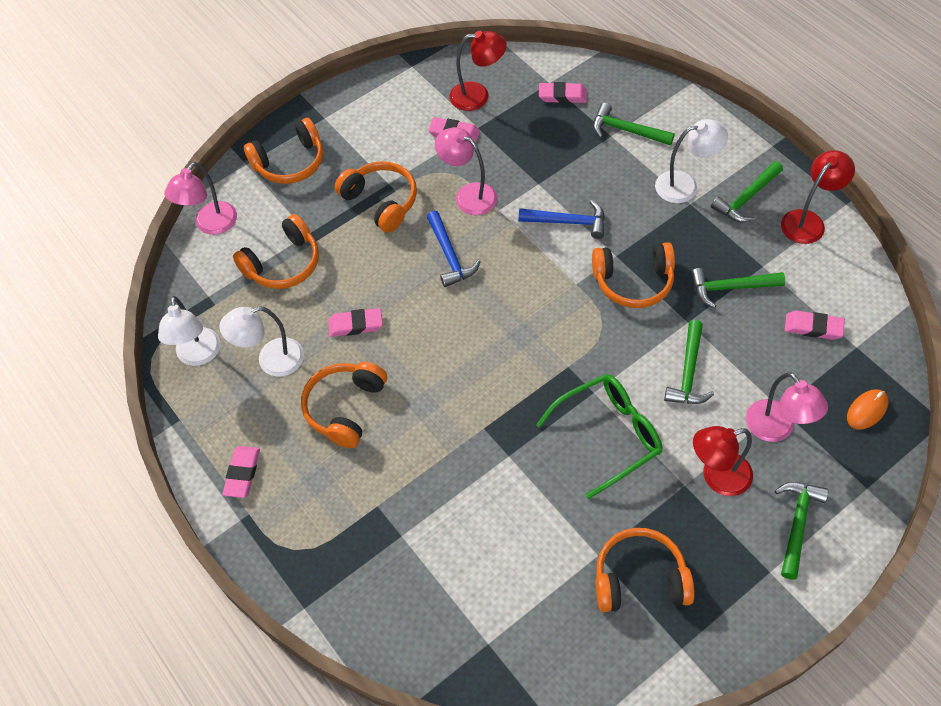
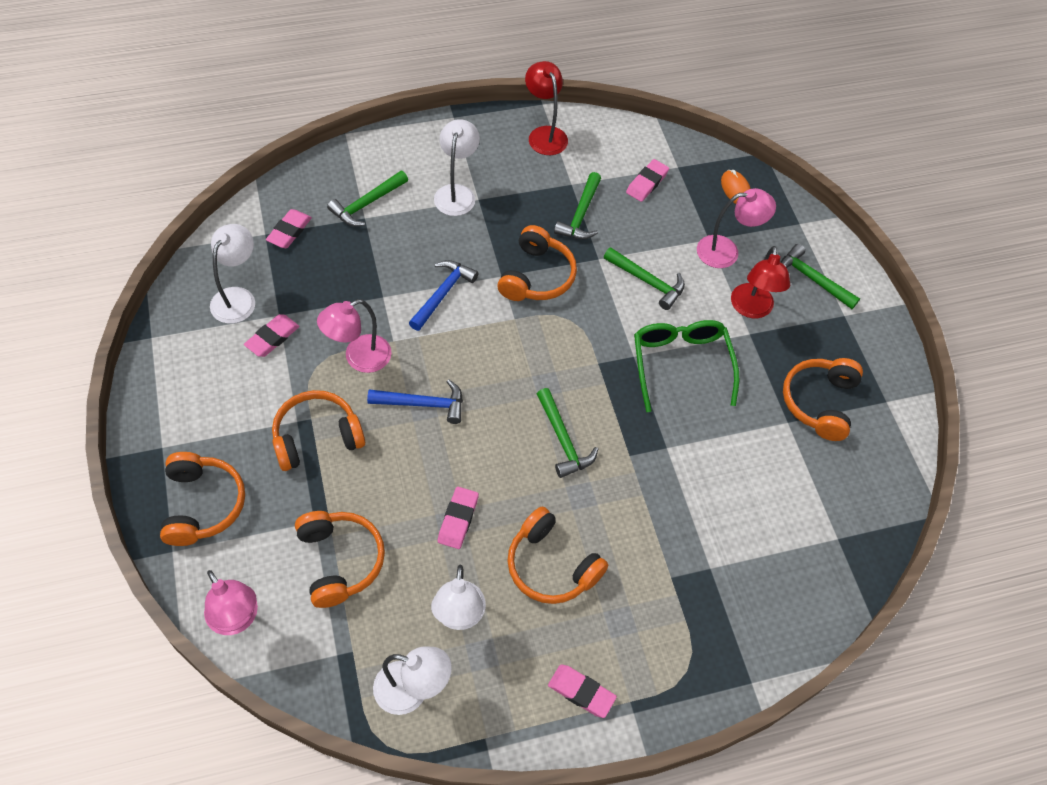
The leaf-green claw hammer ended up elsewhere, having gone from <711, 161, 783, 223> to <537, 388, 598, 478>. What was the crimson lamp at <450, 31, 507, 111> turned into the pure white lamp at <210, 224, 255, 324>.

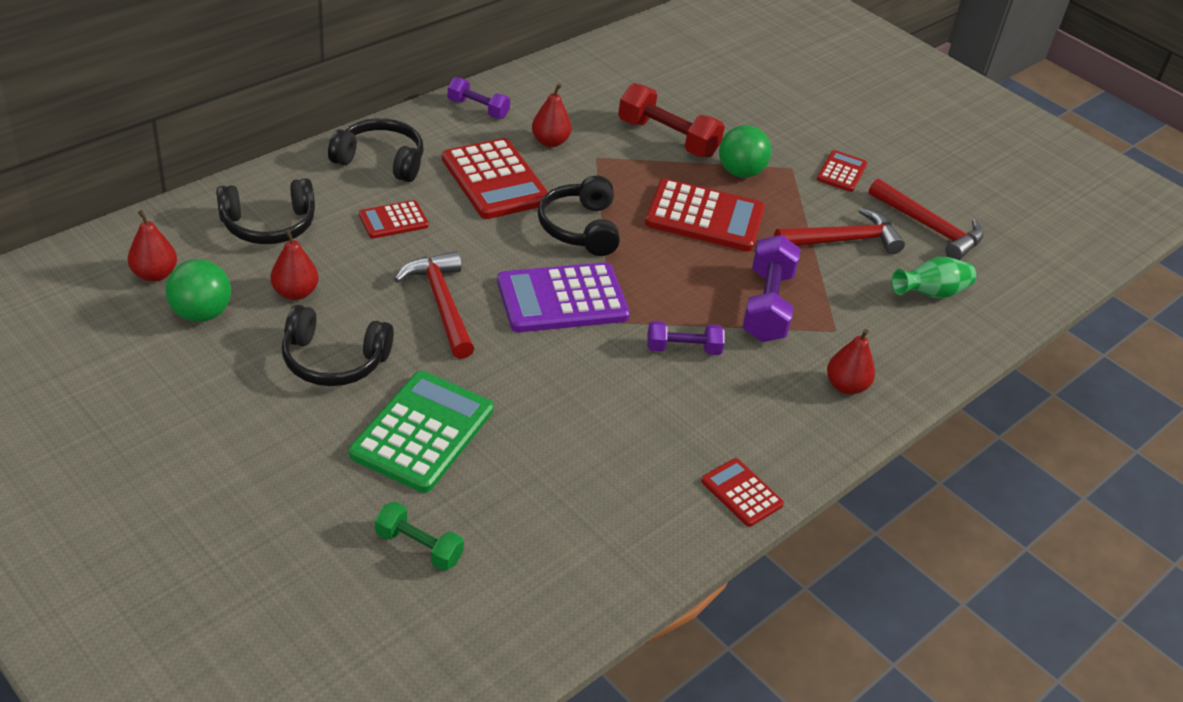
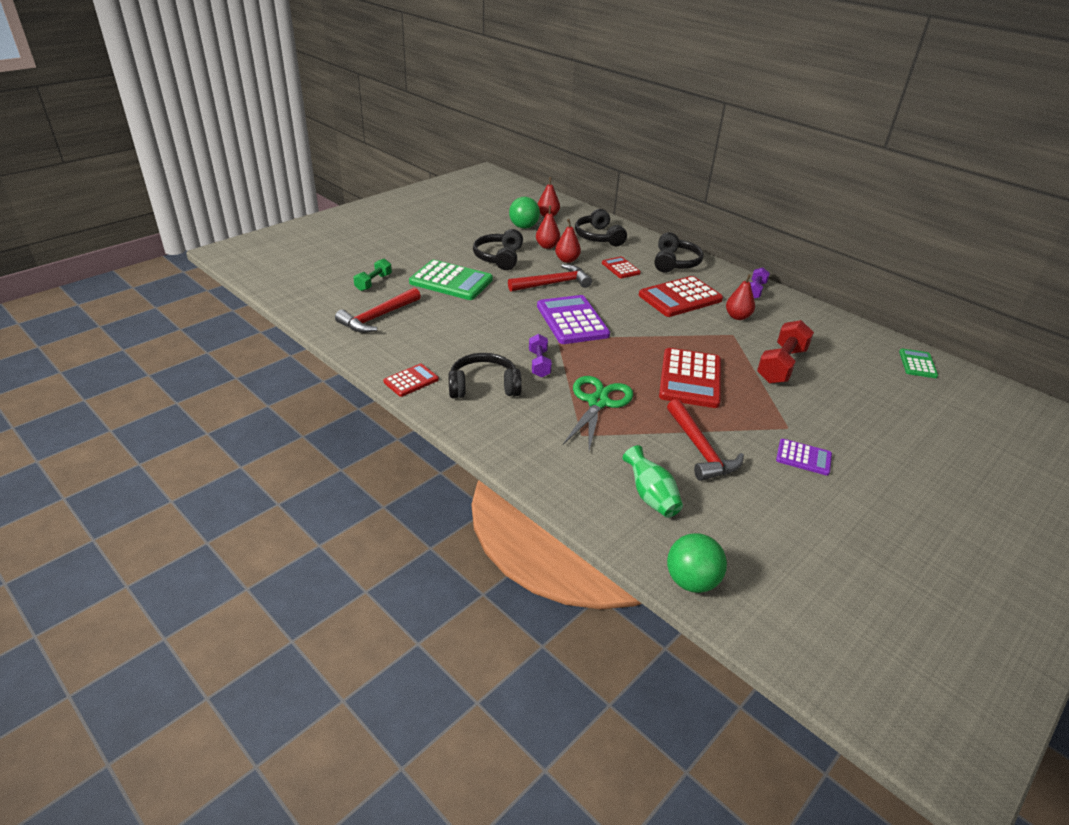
The second view gained the leaf-green adding machine at <899, 348, 938, 378>. The jet-black headphones ended up elsewhere, having gone from <538, 175, 620, 256> to <448, 353, 522, 398>. The leaf-green sphere ended up elsewhere, having gone from <719, 125, 772, 178> to <667, 533, 727, 593>. The crimson pear ended up elsewhere, having gone from <827, 329, 875, 395> to <555, 219, 581, 263>. The crimson claw hammer ended up elsewhere, having gone from <869, 178, 984, 260> to <335, 287, 421, 333>. Where the royal purple free weight stood at <742, 235, 800, 342>, the leaf-green shears came to stand at <563, 376, 633, 450>. What was the crimson adding machine at <817, 150, 867, 192> turned into the royal purple adding machine at <776, 439, 832, 475>.

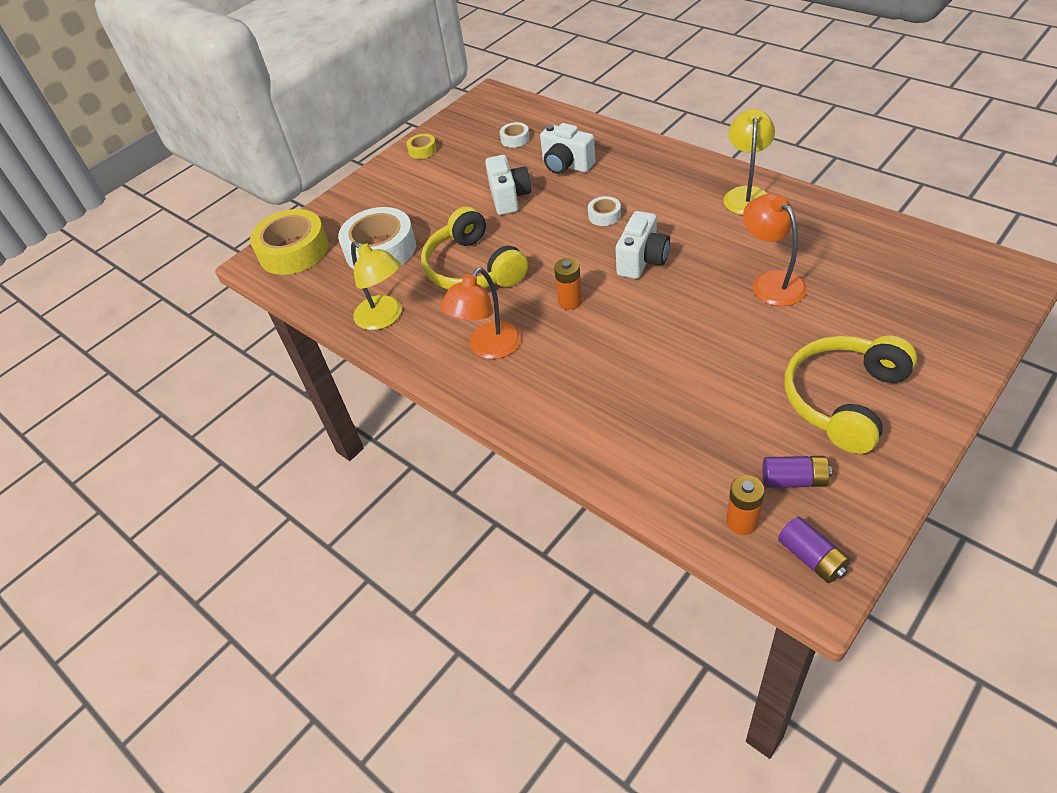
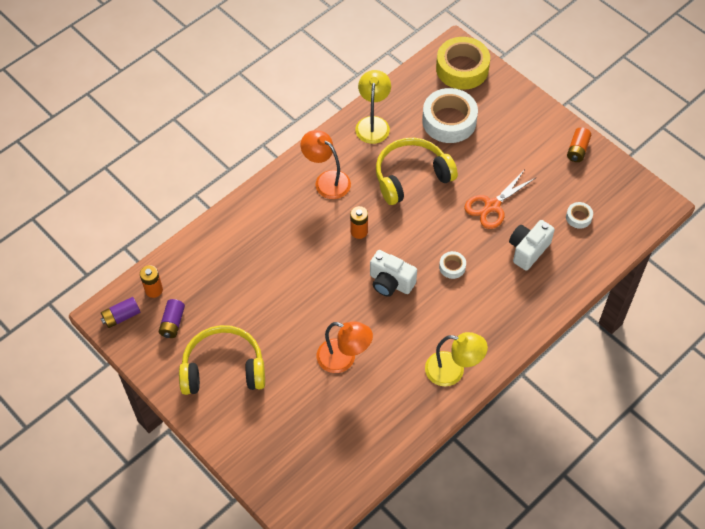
Where the golden roll of tape stood at <406, 134, 437, 159>, the bright orange AA battery came to stand at <567, 127, 591, 162>. Where the pure white photo camera stood at <485, 155, 531, 215>, the bright orange shears came to stand at <465, 171, 535, 229>. The golden lamp at <351, 241, 402, 330> ended up facing another way, 135 degrees clockwise from before. The bright orange lamp at <743, 194, 807, 306> ended up facing another way, 45 degrees clockwise from before. The golden headphones at <785, 335, 917, 454> ended up facing another way, 45 degrees counterclockwise from before.

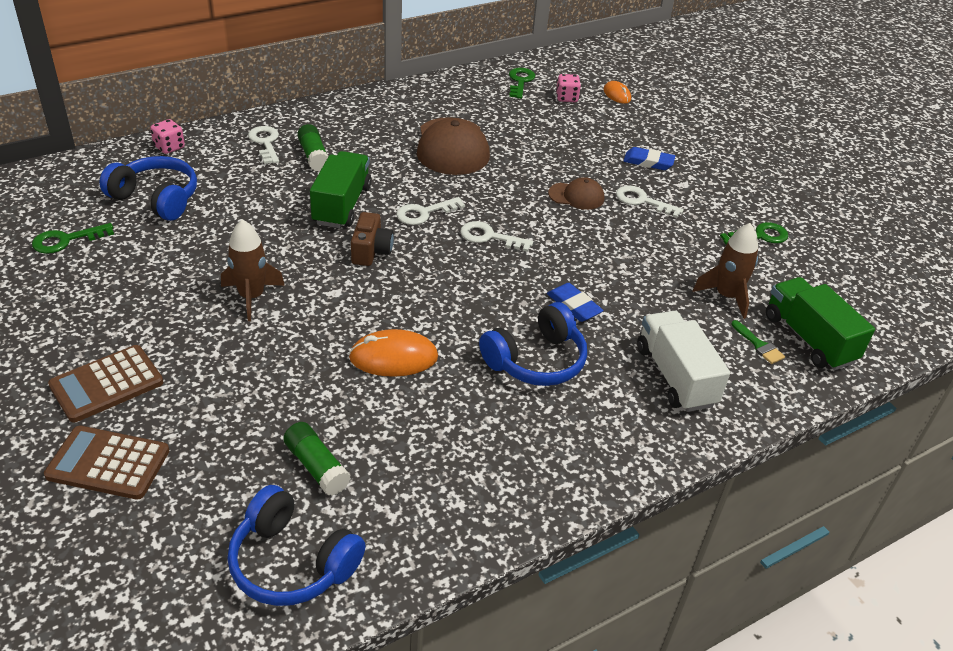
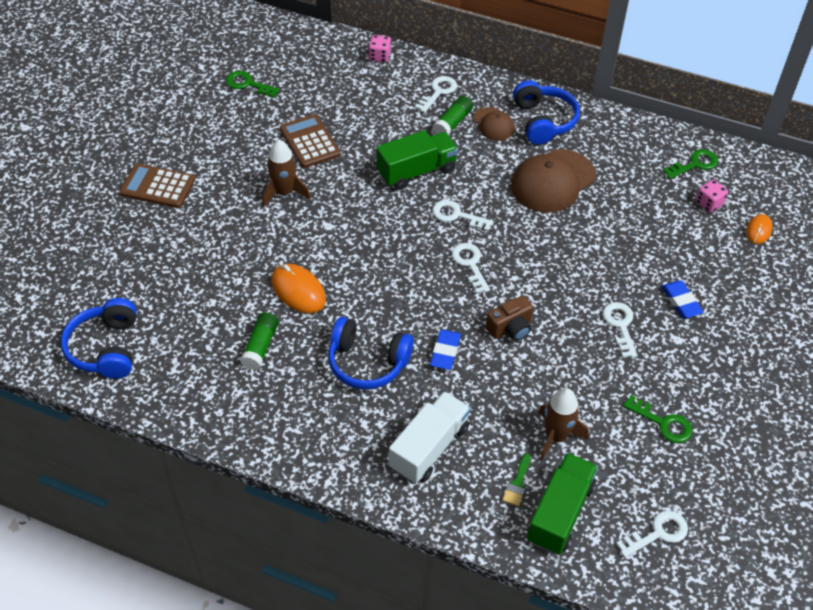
The second view gained the pure white latchkey at <616, 511, 688, 558>. The russet adding machine ended up elsewhere, having gone from <44, 426, 169, 500> to <280, 114, 340, 168>. The royal blue headphones ended up elsewhere, having gone from <99, 156, 197, 221> to <513, 80, 580, 144>. The leaf-green glue ended up elsewhere, having gone from <283, 422, 351, 496> to <240, 312, 279, 370>. The russet photo camera ended up elsewhere, having gone from <351, 212, 394, 266> to <486, 296, 533, 341>. The russet cap ended up elsewhere, having gone from <548, 177, 604, 210> to <473, 107, 515, 141>.

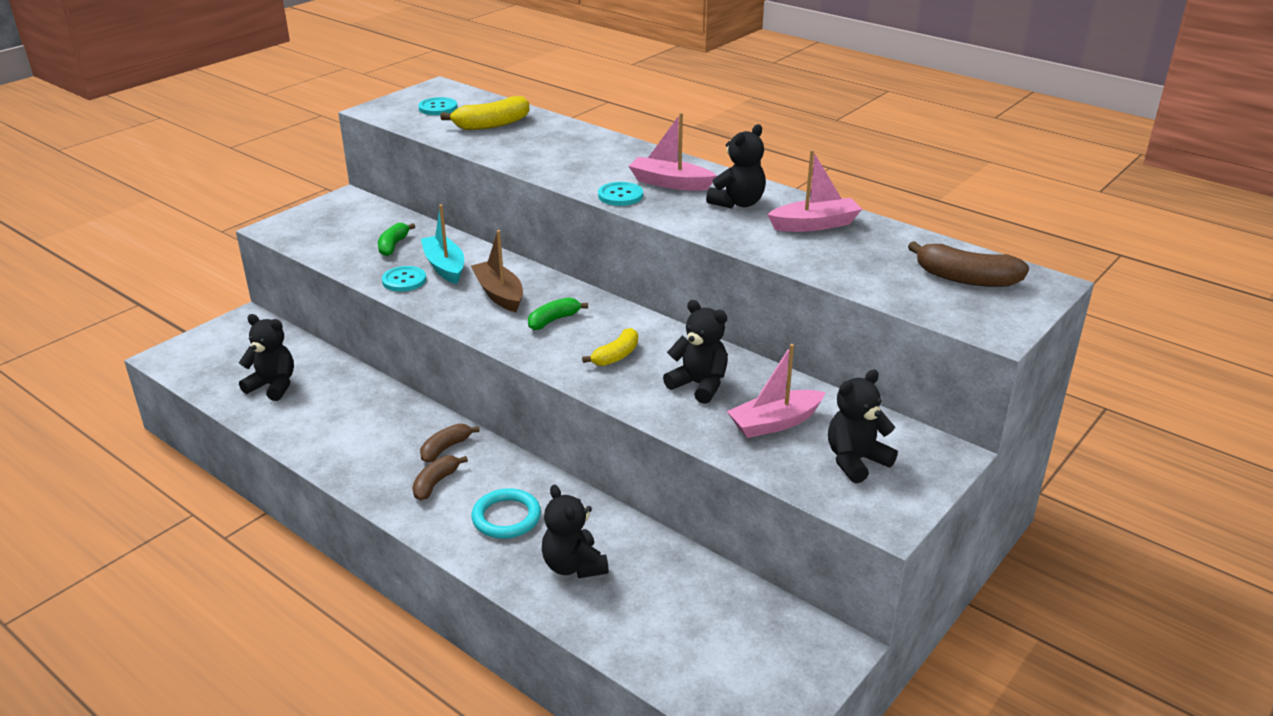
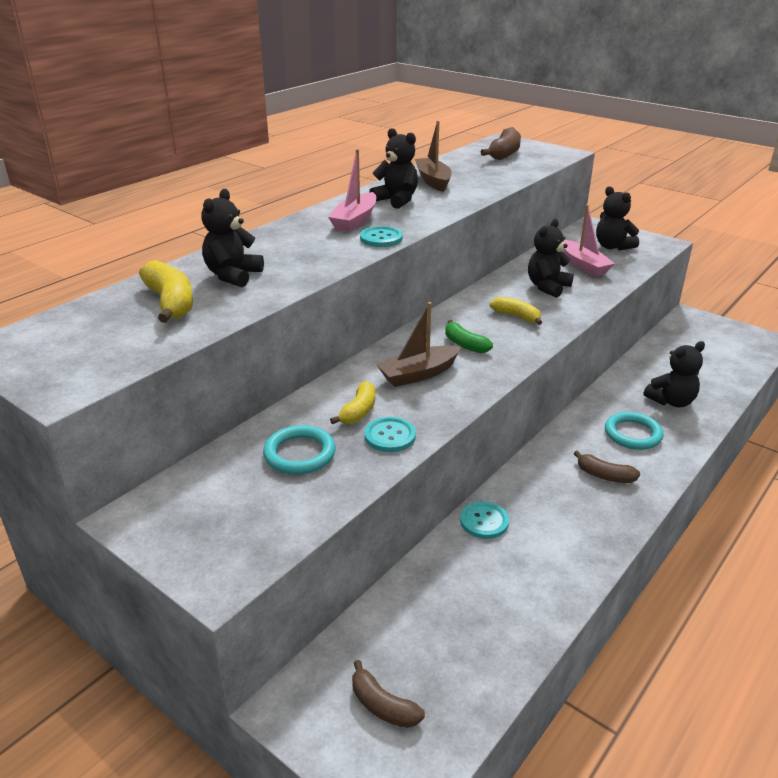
The jet-black stuffed bear ended up elsewhere, having gone from <239, 314, 294, 401> to <201, 189, 264, 287>. The aqua button ended up elsewhere, having gone from <418, 97, 457, 115> to <460, 501, 509, 539>. The russet toy banana ended up elsewhere, having gone from <420, 423, 480, 463> to <352, 660, 425, 728>. Where the leaf-green toy banana stood at <378, 223, 415, 256>, the aqua torus came to stand at <263, 425, 336, 475>. Where the aqua toy boat stood at <421, 204, 464, 284>, the golden toy banana came to stand at <330, 381, 375, 424>. What was the rosy toy boat at <767, 150, 862, 232> turned into the russet toy boat at <415, 121, 452, 192>.

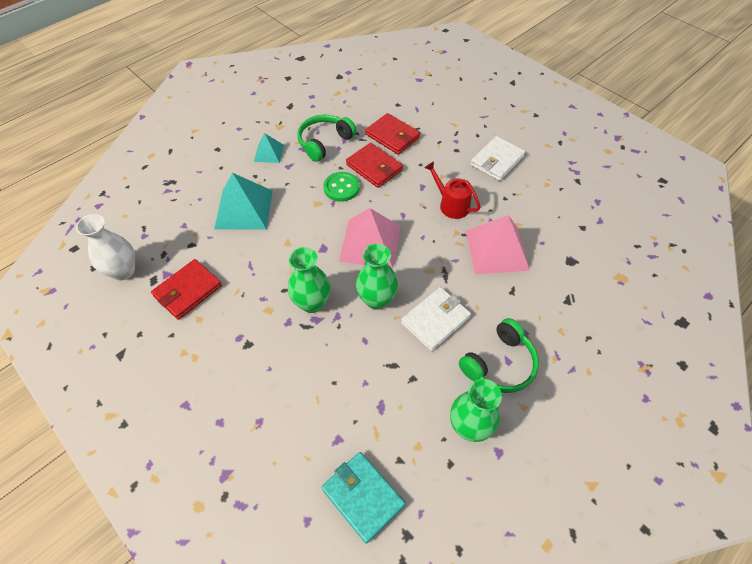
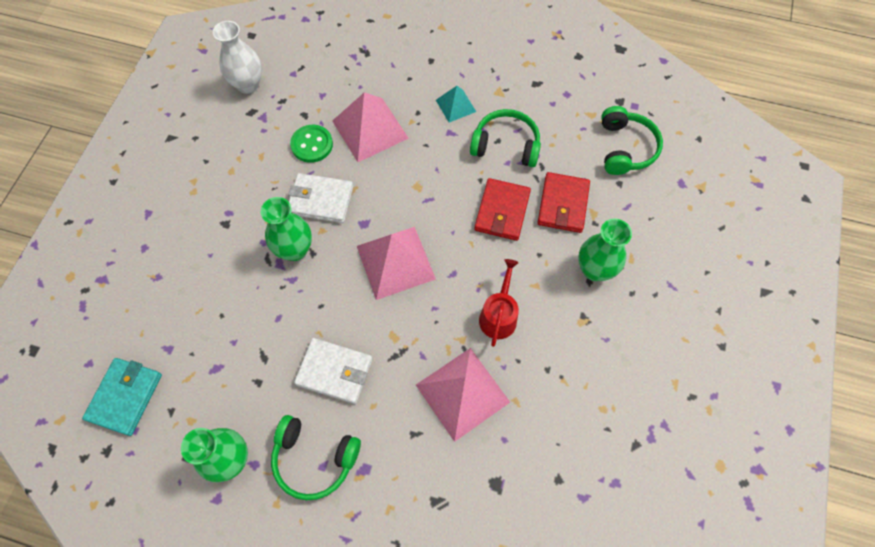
The second view lost the crimson card wallet at <151, 259, 222, 320>. The second view gained the leaf-green headphones at <601, 106, 663, 175>. The leaf-green button ended up elsewhere, having gone from <323, 172, 360, 202> to <290, 125, 333, 163>. The leaf-green flower vase ended up elsewhere, having gone from <356, 244, 398, 310> to <578, 219, 632, 281>. The pure white card wallet ended up elsewhere, having gone from <470, 136, 525, 181> to <288, 173, 354, 223>. What was the aqua pyramid at <214, 173, 272, 230> turned into the rosy pyramid at <332, 92, 409, 162>.

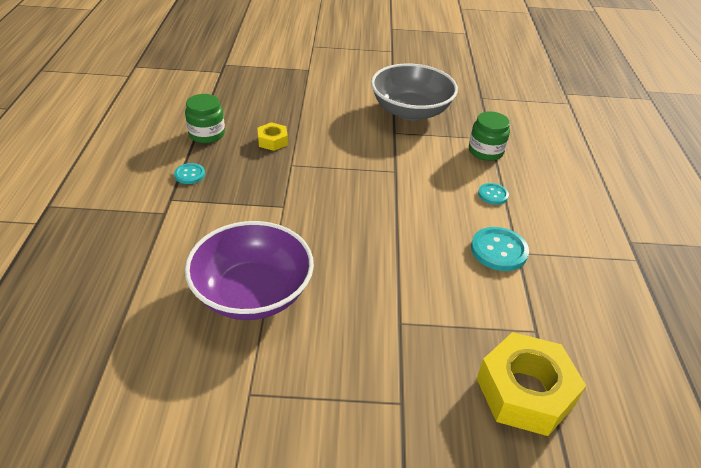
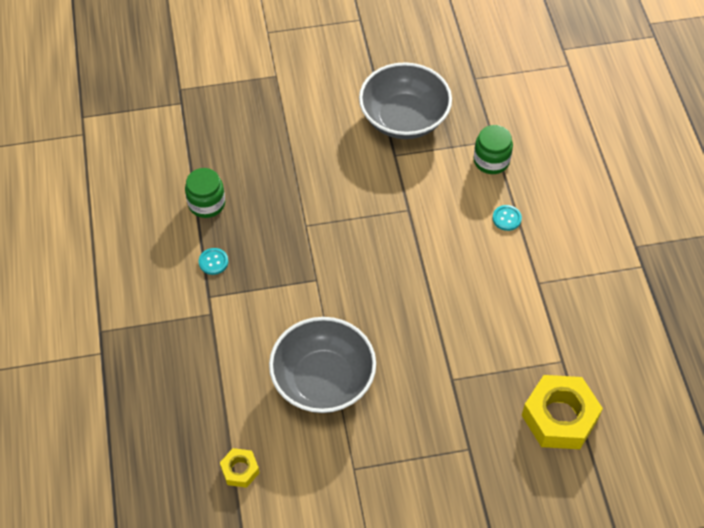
The second view lost the aqua button at <471, 227, 529, 271>. The golden nut ended up elsewhere, having gone from <257, 122, 288, 151> to <220, 448, 260, 488>. What was the royal purple bowl at <185, 221, 314, 320> turned into the ash-grey bowl at <269, 317, 376, 413>.

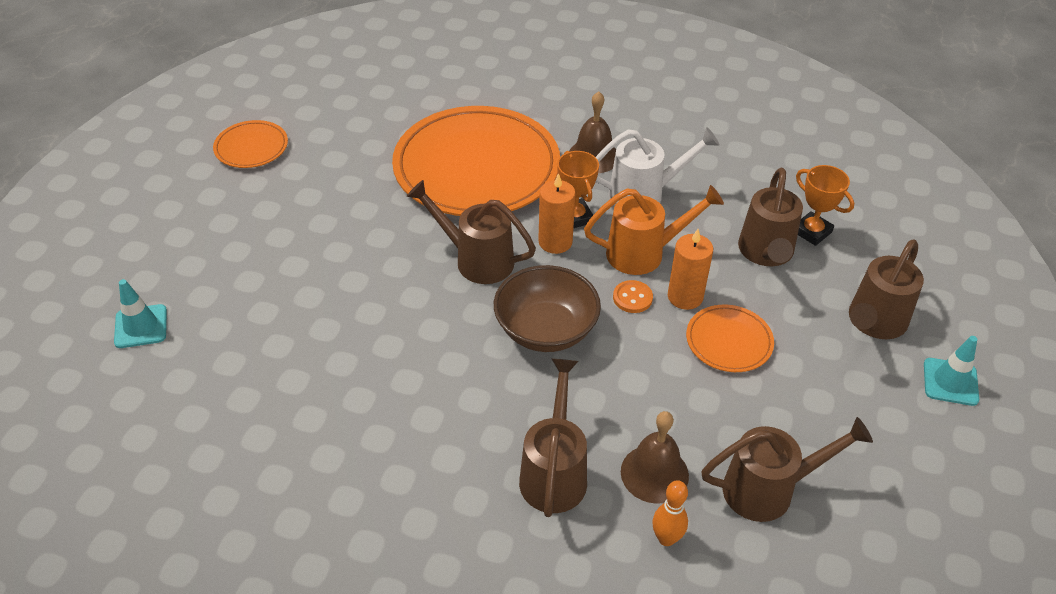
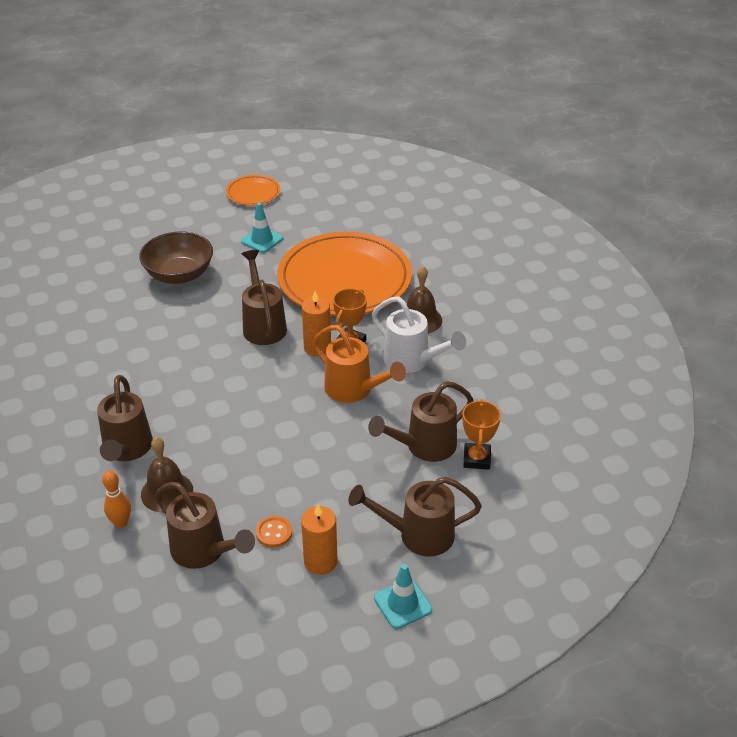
The second view lost the bright orange plate at <686, 305, 774, 372>. The aqua road cone ended up elsewhere, having gone from <114, 279, 167, 348> to <241, 203, 283, 253>. The russet bowl ended up elsewhere, having gone from <494, 265, 601, 352> to <139, 231, 213, 284>. The bright orange button ended up elsewhere, having gone from <613, 280, 653, 313> to <256, 516, 292, 548>. The bright orange pillar candle ended up elsewhere, having gone from <668, 229, 713, 310> to <301, 504, 338, 575>. The russet watering can at <519, 358, 587, 517> ended up facing another way, 120 degrees clockwise from before.

